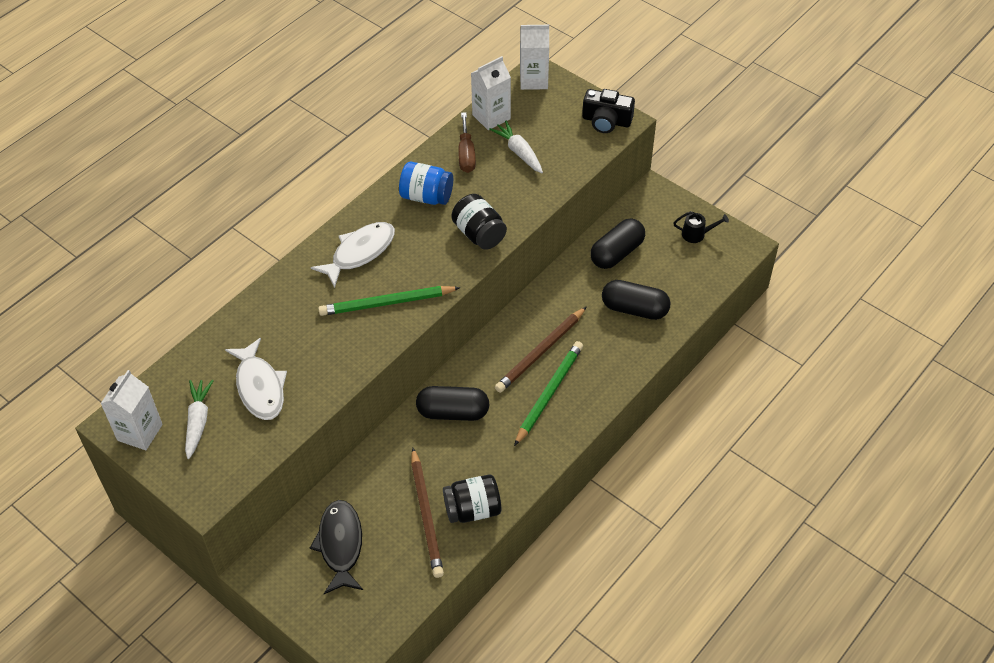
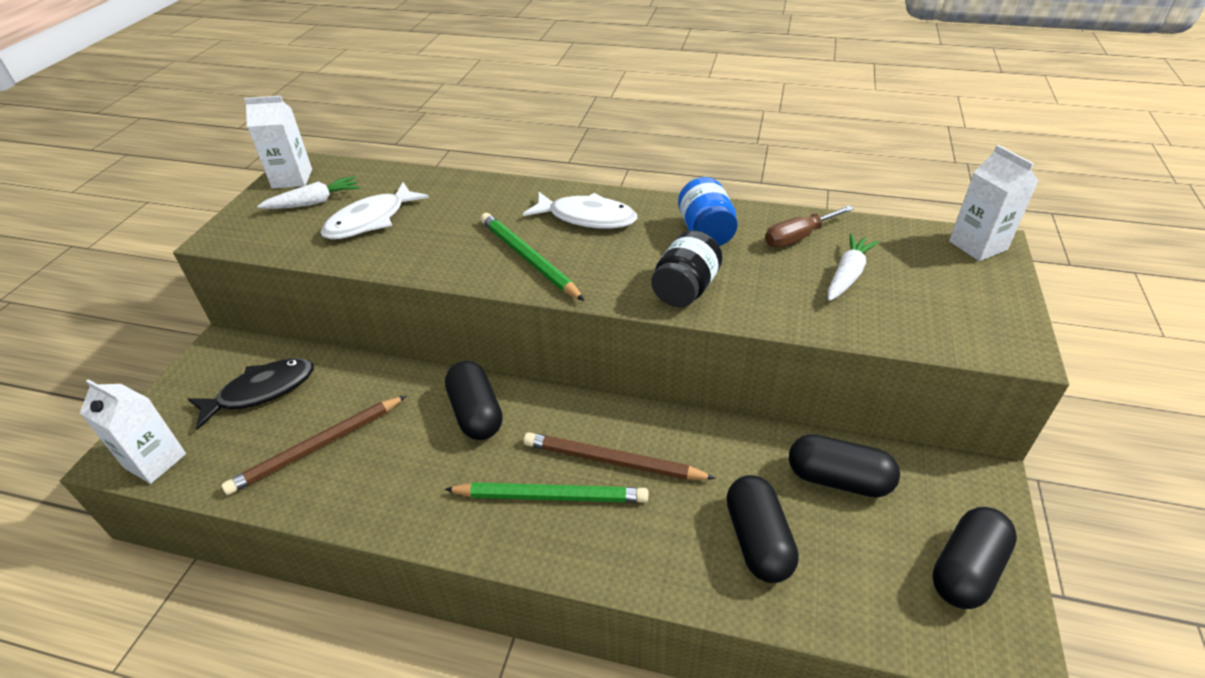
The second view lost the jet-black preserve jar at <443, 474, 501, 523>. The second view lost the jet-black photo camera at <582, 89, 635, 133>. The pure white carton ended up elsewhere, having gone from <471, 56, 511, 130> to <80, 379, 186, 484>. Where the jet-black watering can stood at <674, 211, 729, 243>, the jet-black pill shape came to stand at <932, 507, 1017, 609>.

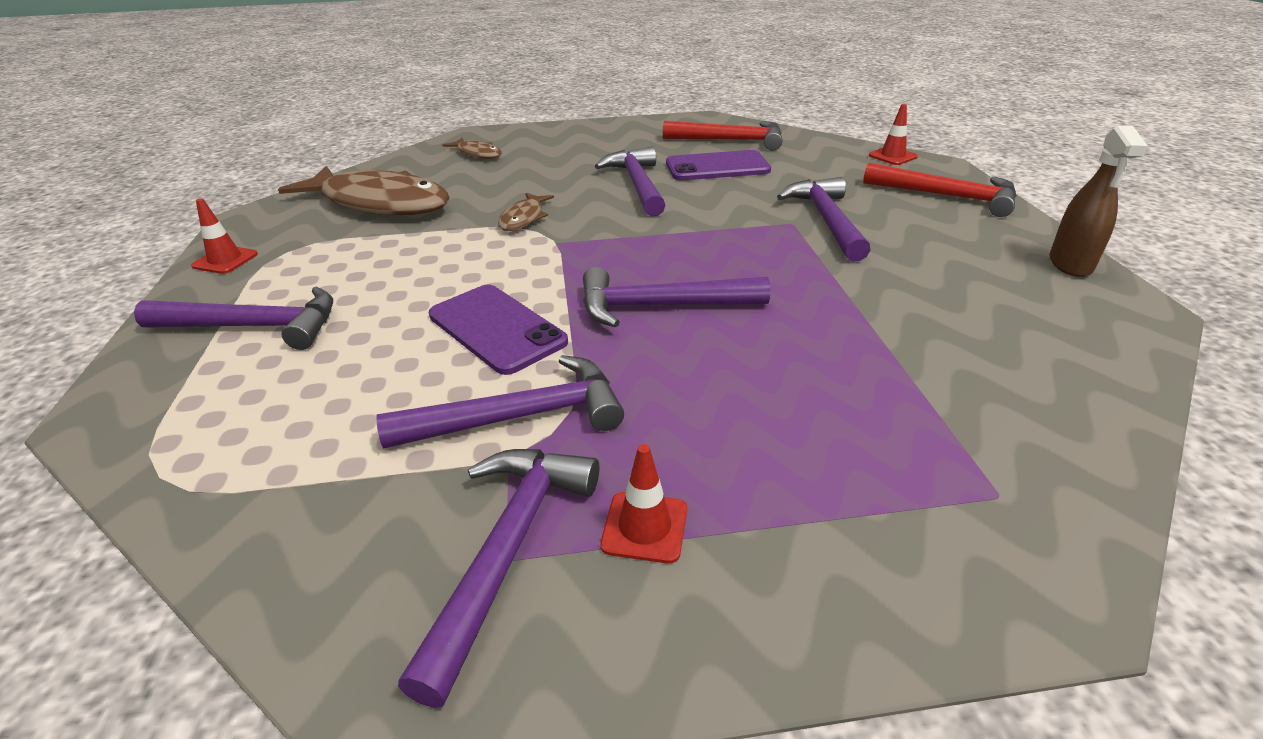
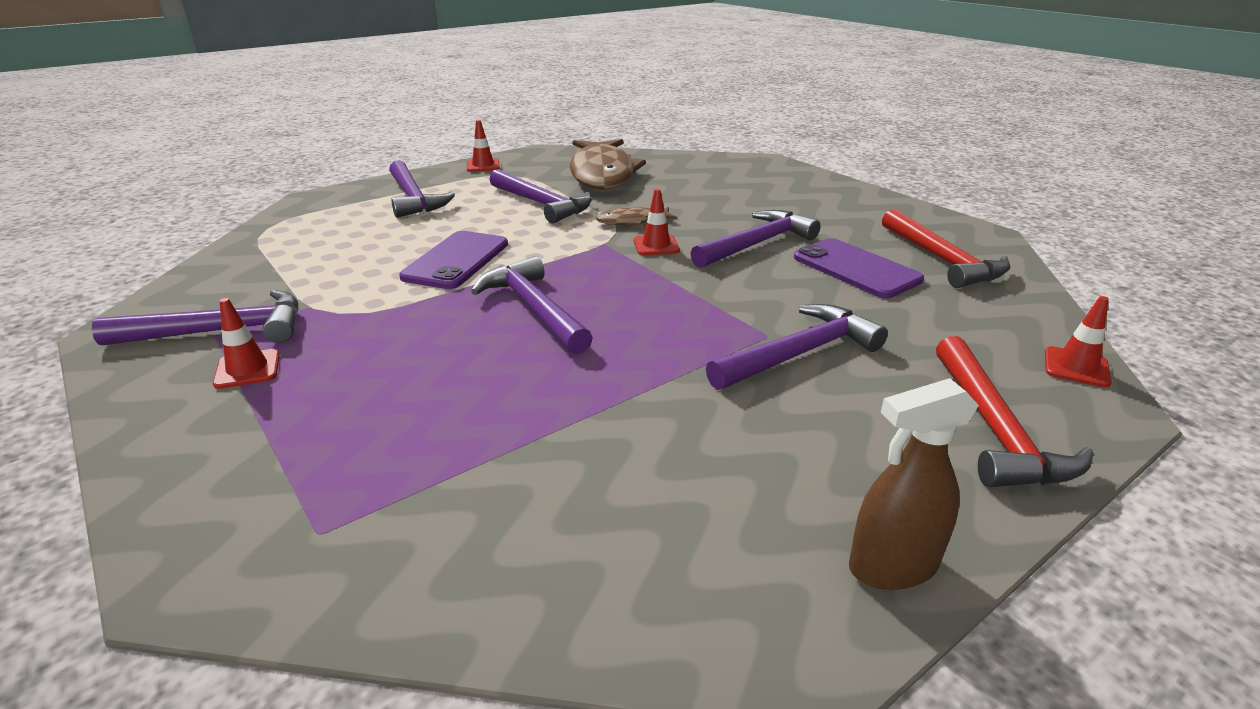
The second view lost the russet toy fish at <442, 138, 502, 159>. The second view gained the crimson road cone at <634, 189, 680, 255>. The royal purple claw hammer ended up elsewhere, having gone from <376, 355, 624, 449> to <490, 169, 592, 223>.

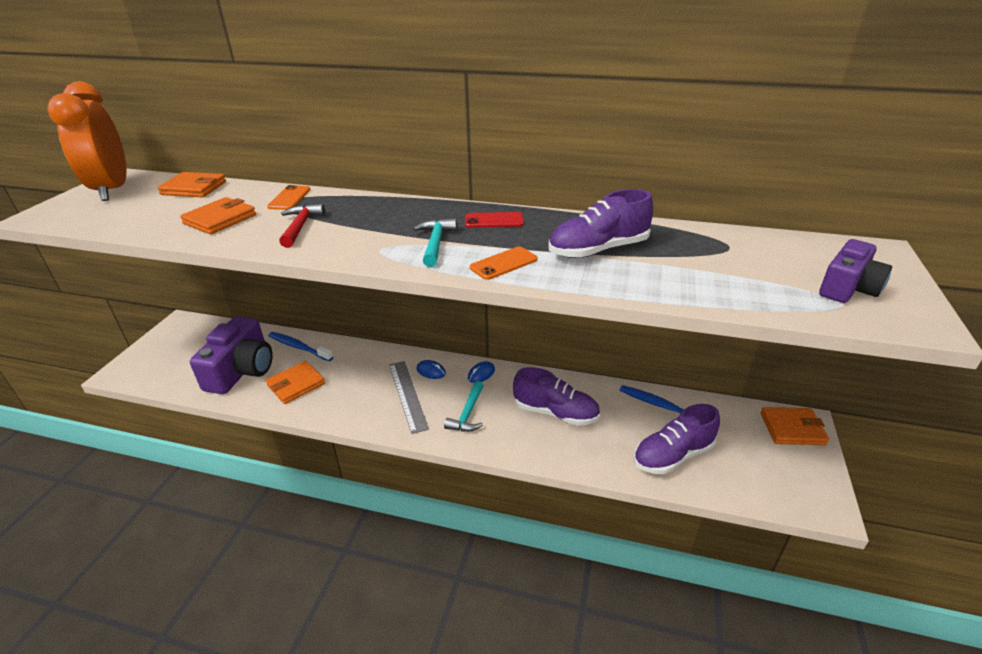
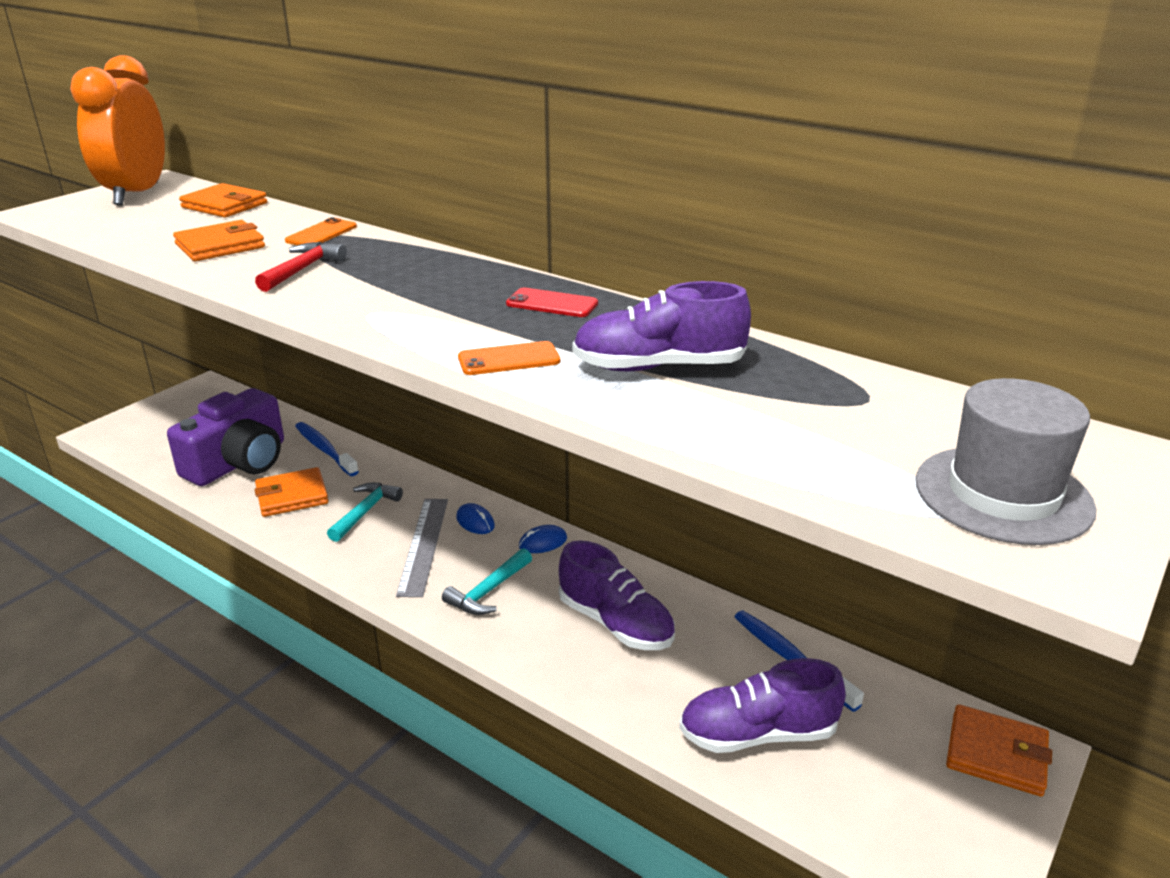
The aqua claw hammer ended up elsewhere, having gone from <413, 218, 457, 267> to <327, 483, 403, 542>. Where the royal purple photo camera stood at <819, 239, 892, 303>, the ash-grey top hat came to stand at <916, 378, 1096, 545>.

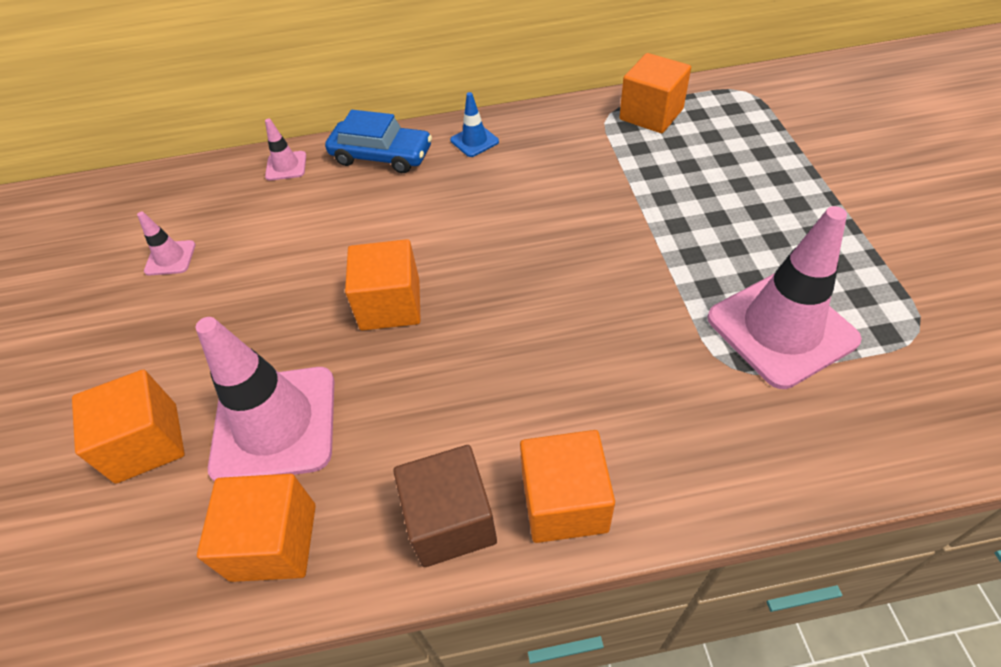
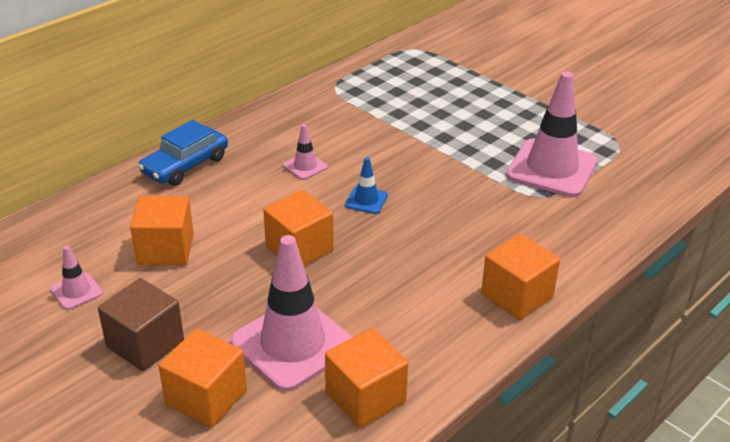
The rosy road cone ended up elsewhere, having gone from <265, 119, 306, 181> to <283, 124, 328, 180>. The russet cube ended up elsewhere, having gone from <393, 445, 497, 567> to <98, 278, 184, 371>. The royal blue road cone ended up elsewhere, having gone from <450, 92, 499, 157> to <345, 157, 388, 214>. The bright orange cube ended up elsewhere, having gone from <619, 53, 691, 133> to <130, 196, 194, 265>. The royal blue car at <325, 110, 432, 173> ended up facing another way, 150 degrees clockwise from before.

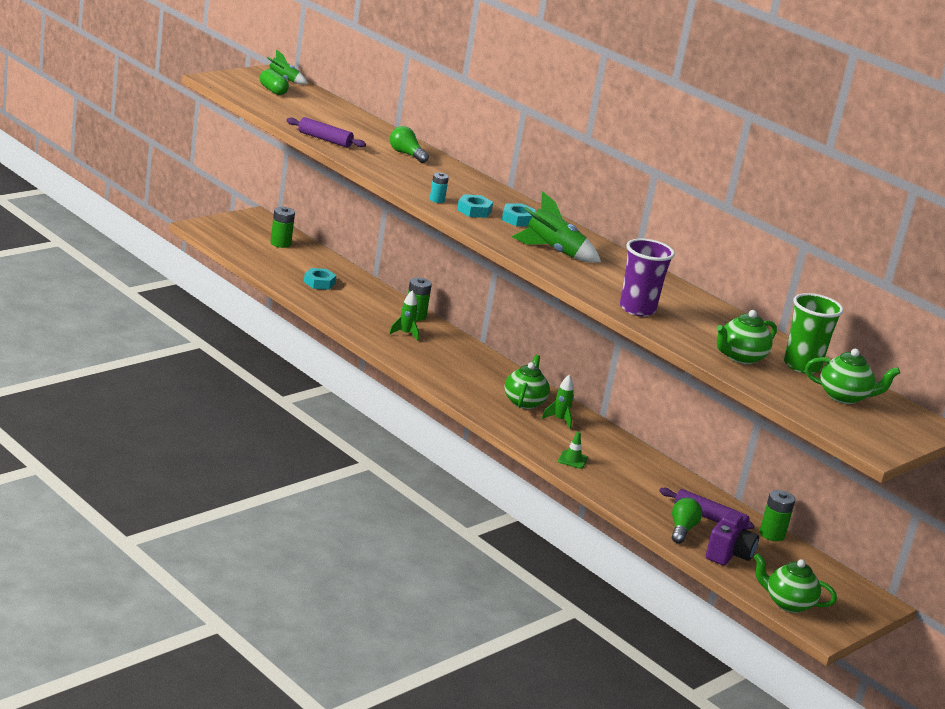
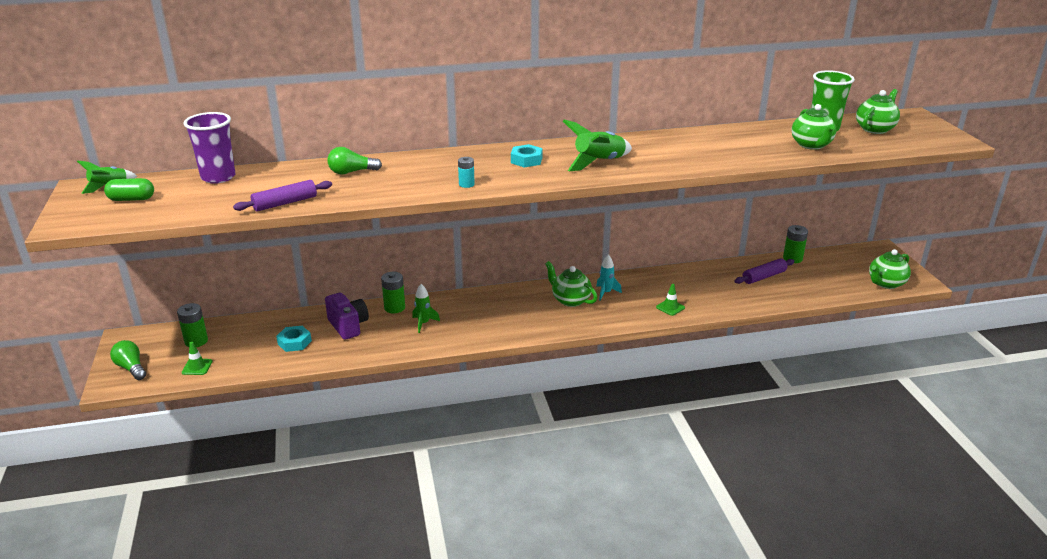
The second view lost the aqua nut at <457, 194, 493, 218>. The second view gained the leaf-green road cone at <182, 342, 212, 375>. The royal purple beaker ended up elsewhere, having gone from <620, 238, 675, 316> to <184, 112, 236, 184>. The leaf-green lightbulb ended up elsewhere, having gone from <672, 498, 702, 544> to <110, 340, 146, 380>. The royal purple photo camera ended up elsewhere, having gone from <706, 509, 759, 565> to <325, 293, 369, 340>. What was the leaf-green spaceship at <542, 375, 574, 429> turned into the aqua spaceship at <596, 254, 622, 301>.

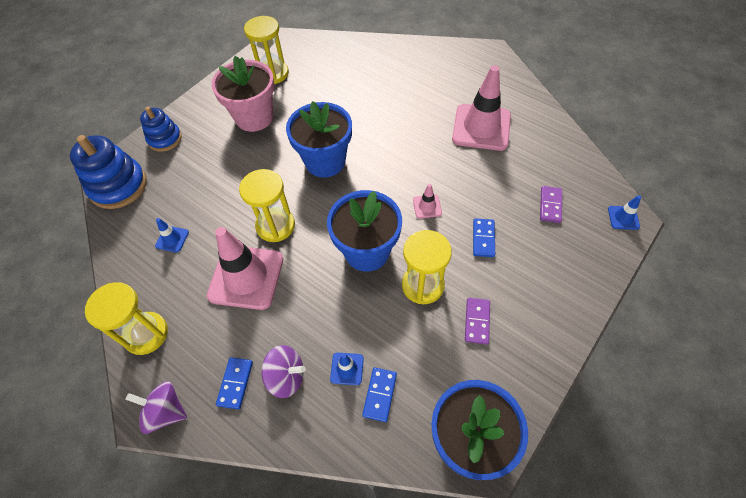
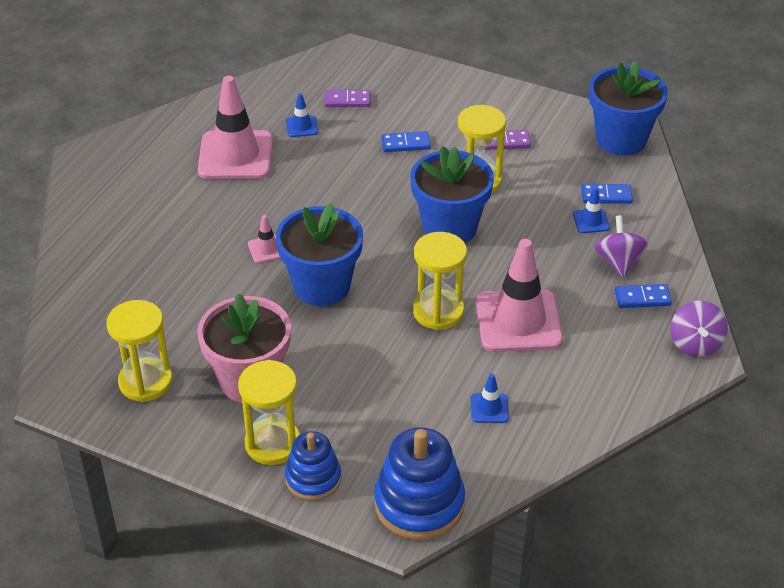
The golden hourglass ended up elsewhere, having gone from <85, 282, 168, 355> to <238, 360, 300, 465>. The rosy road cone ended up elsewhere, having gone from <413, 184, 442, 219> to <248, 215, 280, 263>. The royal blue road cone ended up elsewhere, having gone from <608, 195, 641, 230> to <286, 93, 318, 137>.

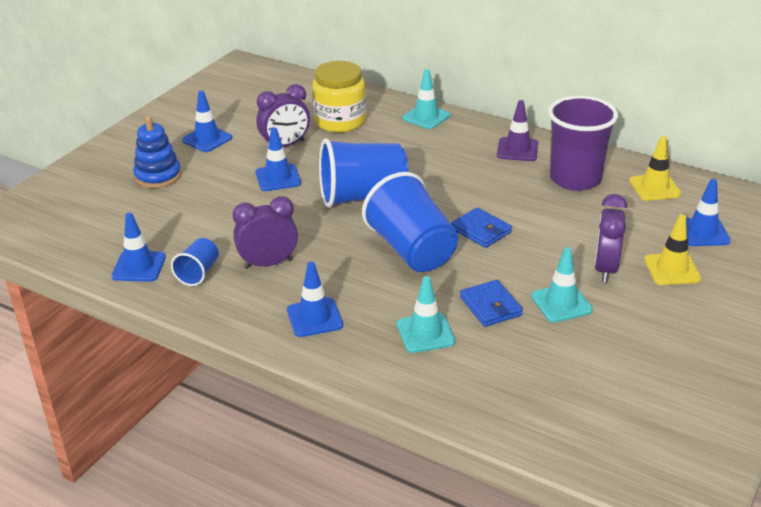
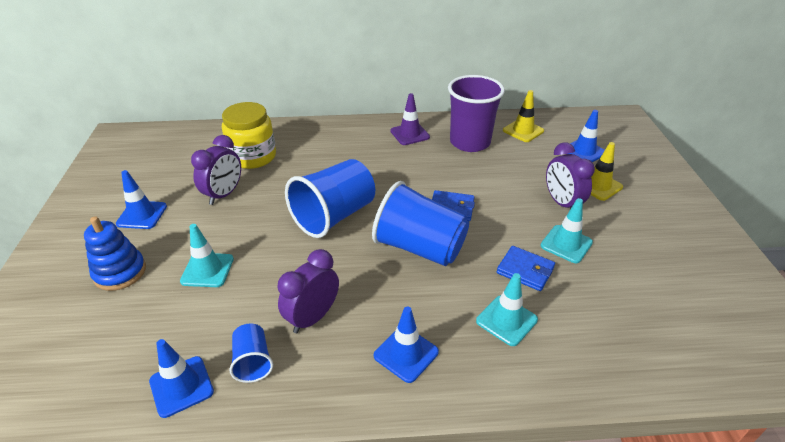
The second view lost the royal blue road cone at <255, 127, 301, 191>. The aqua road cone ended up elsewhere, having gone from <402, 69, 450, 129> to <180, 224, 234, 287>.

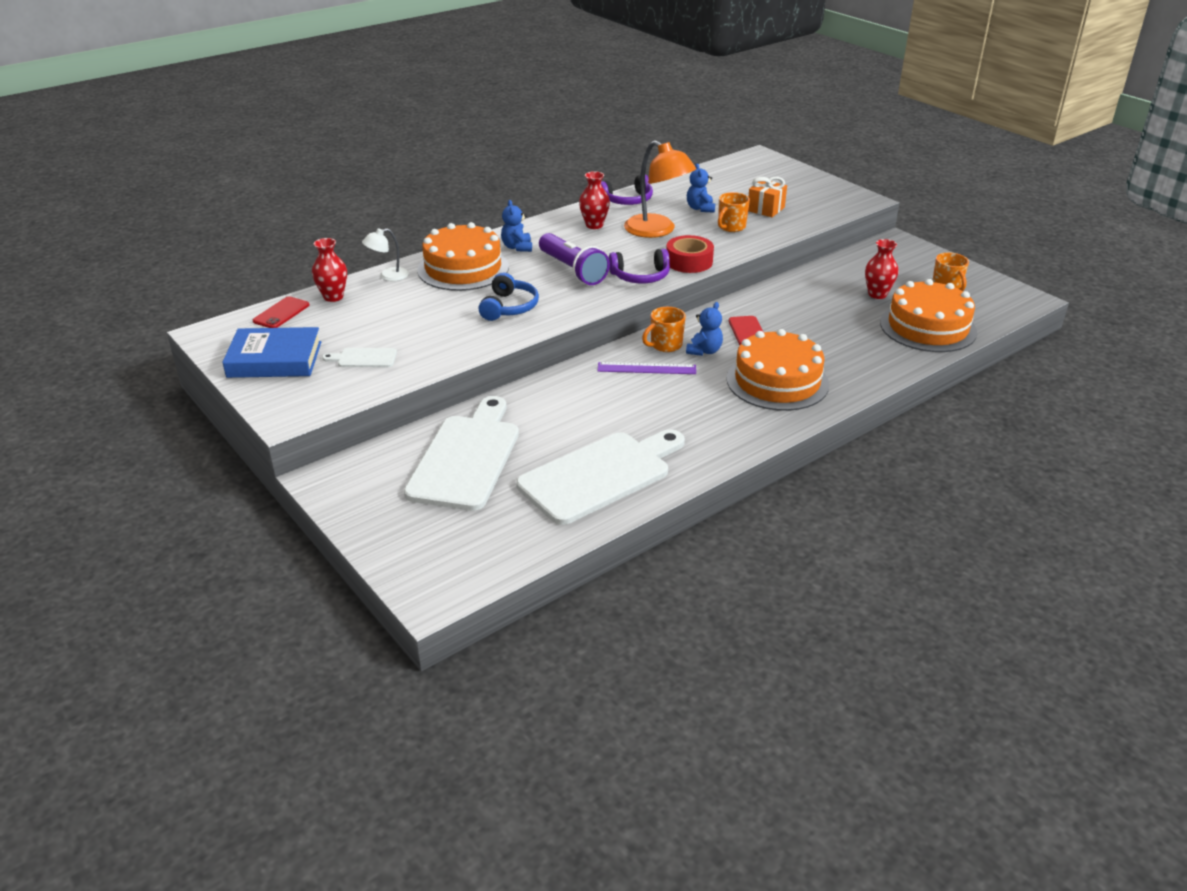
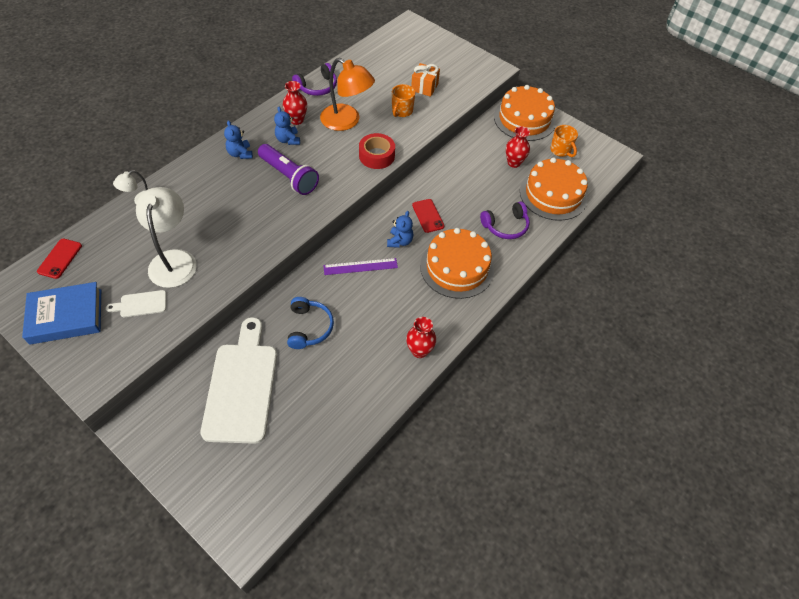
The second view lost the pure white cutting board at <516, 429, 685, 525>. The second view lost the bright orange mug at <642, 307, 686, 352>. The second view gained the pure white lamp at <136, 187, 197, 288>. The crimson flower vase ended up elsewhere, having gone from <312, 238, 347, 302> to <406, 317, 436, 358>. The bright orange layer cake ended up elsewhere, having gone from <417, 222, 509, 291> to <494, 85, 556, 141>. The royal blue headphones ended up elsewhere, having gone from <478, 273, 539, 321> to <287, 297, 334, 349>. The royal purple headphones ended up elsewhere, having gone from <609, 249, 670, 283> to <480, 201, 530, 239>. The royal blue stuffed bear ended up elsewhere, having gone from <687, 164, 715, 213> to <274, 107, 300, 145>.

